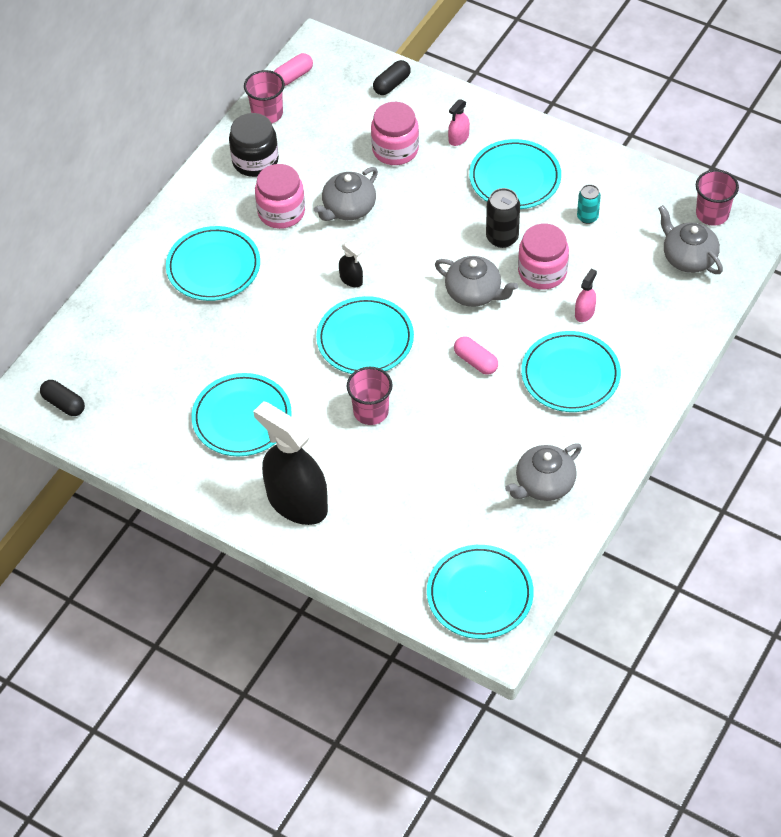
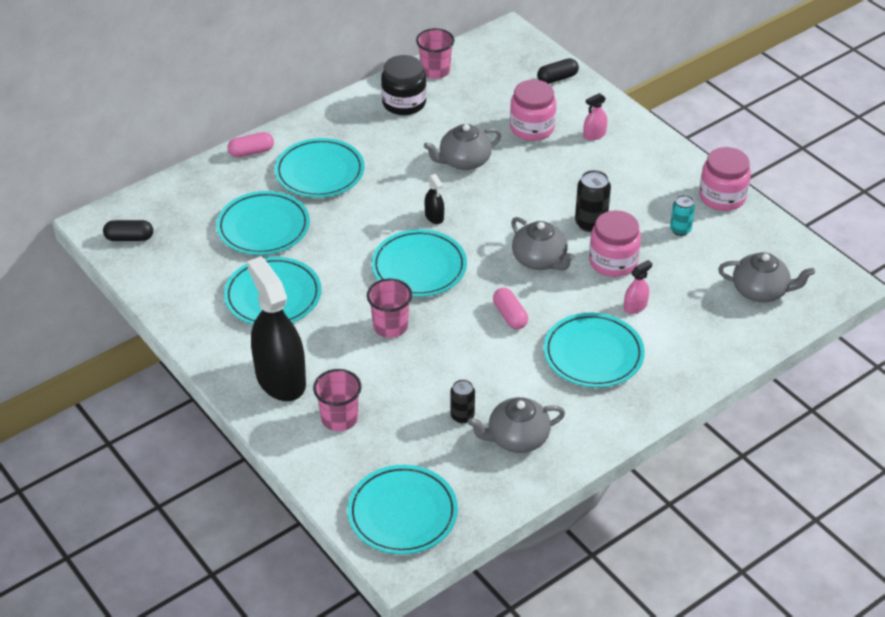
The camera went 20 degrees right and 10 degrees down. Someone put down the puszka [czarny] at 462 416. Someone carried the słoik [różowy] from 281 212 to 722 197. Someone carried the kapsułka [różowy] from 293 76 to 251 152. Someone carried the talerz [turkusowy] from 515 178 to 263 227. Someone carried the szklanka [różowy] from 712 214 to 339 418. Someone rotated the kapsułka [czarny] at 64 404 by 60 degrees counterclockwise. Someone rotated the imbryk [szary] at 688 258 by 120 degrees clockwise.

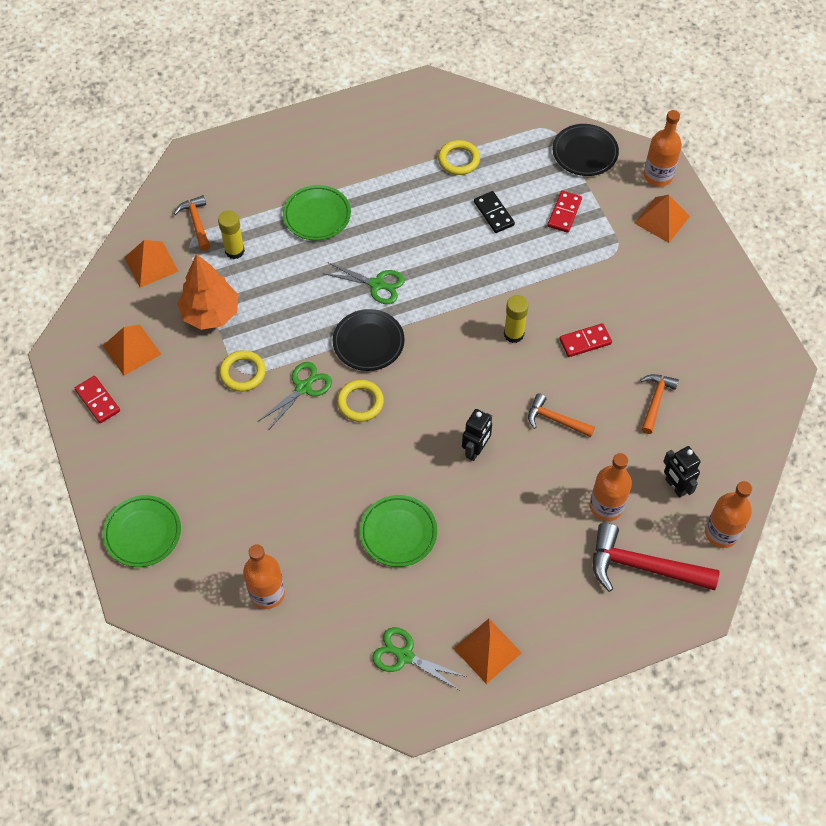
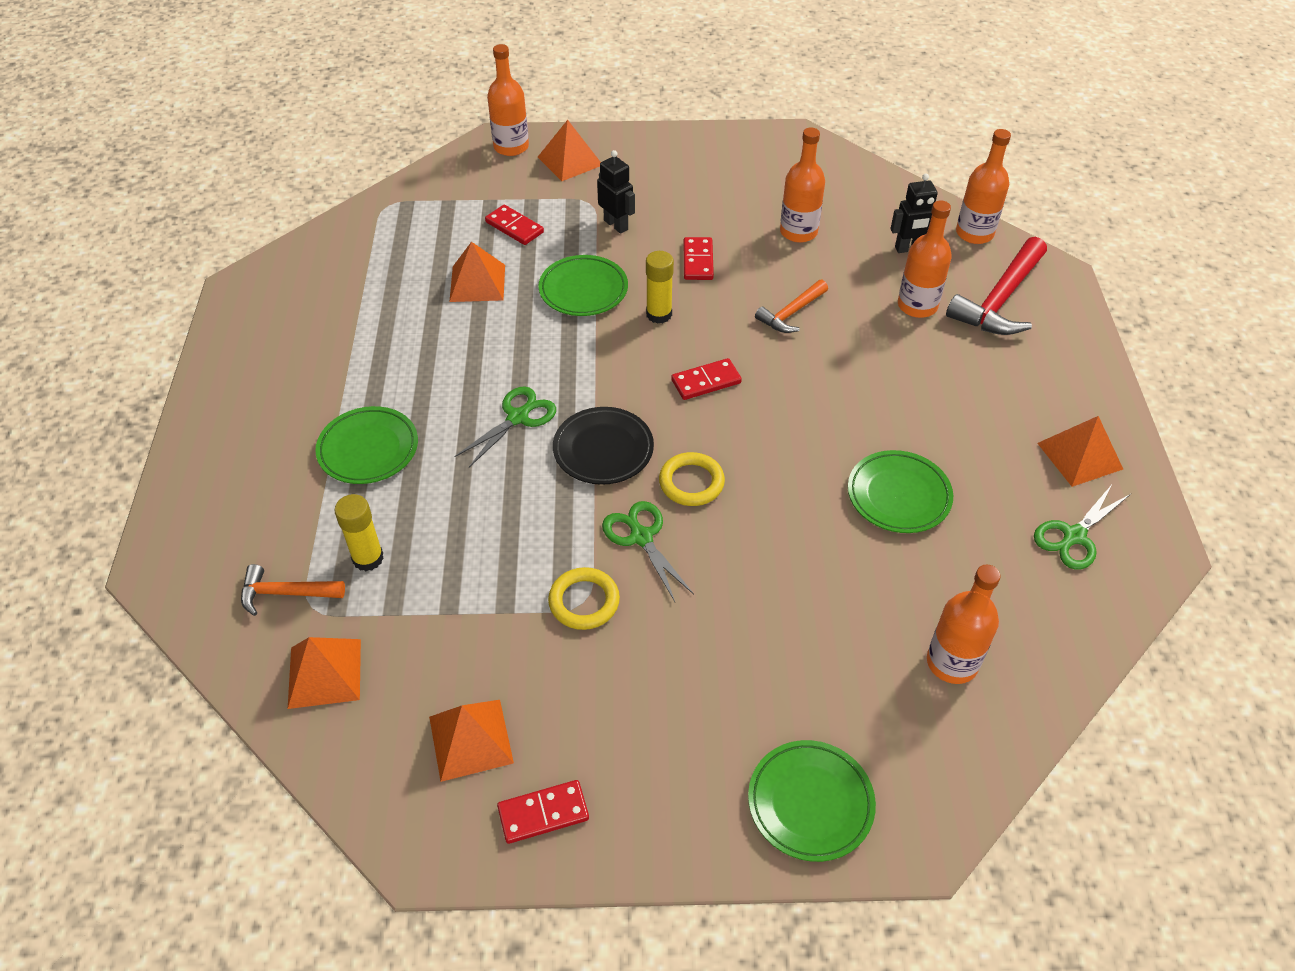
The camera went 70 degrees left and 10 degrees down. Someone took away the drzewko [pomarańczowy] at 211 313. Someone took away the pierścień [żółty] at 458 160. Someone took away the talerz [czarny] at 584 153. Someone put down the talerz [zielony] at 583 290. Someone put down the kostka domina [czerwony] at 706 382. Someone carried the robot [czarny] from 475 450 to 616 225. Someone swapped the kostka domina [czarny] at 494 213 for the piramida [pomarańczowy] at 477 283. Someone swapped the młotek [pomarańczowy] at 655 401 for the butelka [pomarańczowy] at 798 232.

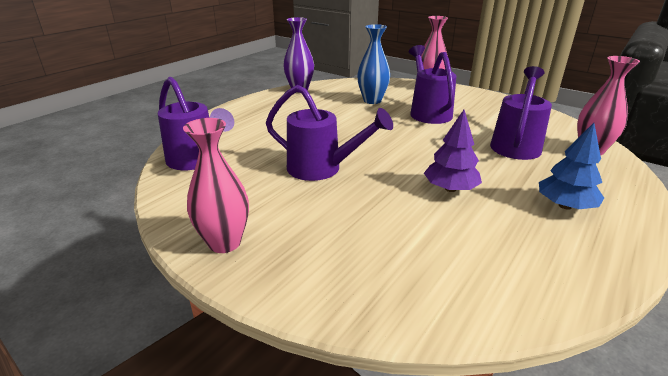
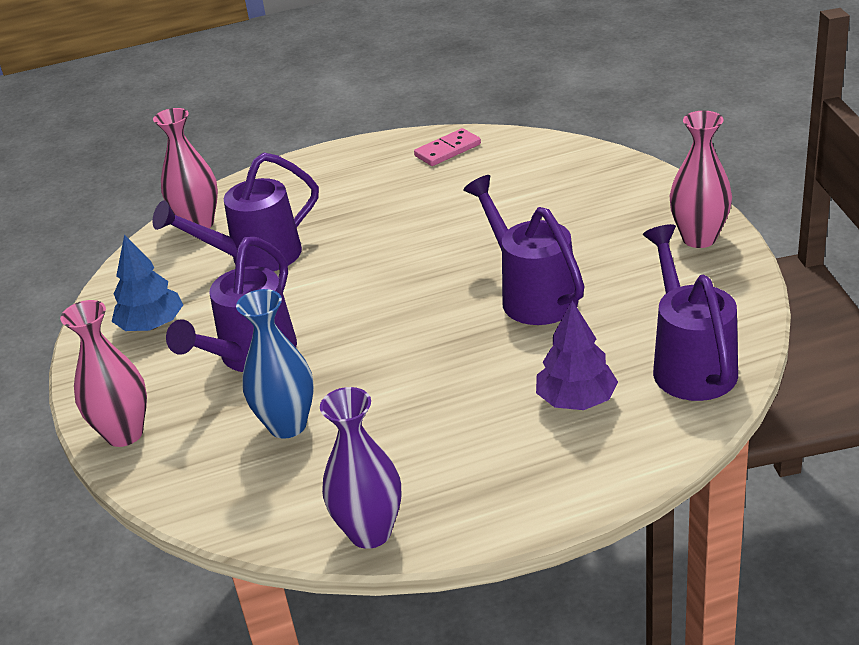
The camera went 140 degrees left and 5 degrees up. Someone put down the kostka domina [różowy] at 447 150. Someone carried the drzewko [fioletowy] from 450 189 to 576 400. Someone carried the drzewko [niebieski] from 565 206 to 151 325.

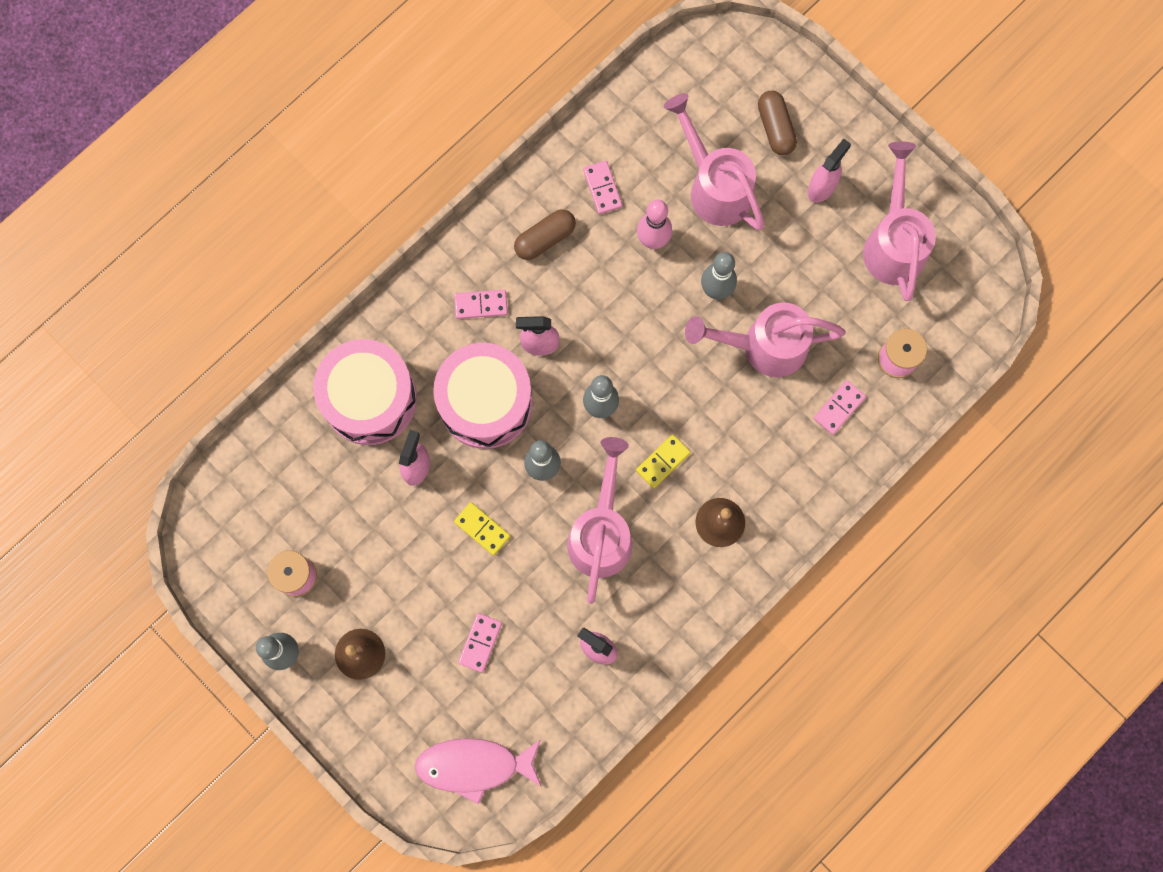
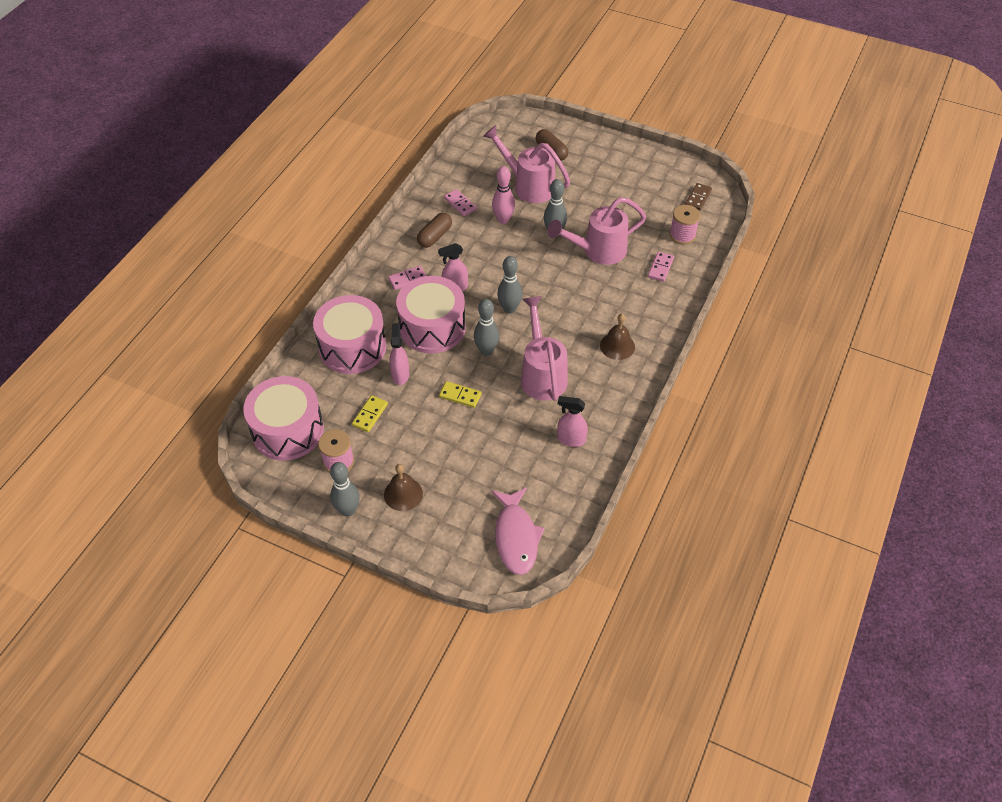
The camera went 20 degrees left and 25 degrees down. Someone took away the kostka domina [różowy] at 480 643. Someone took away the spryskiwacz [różowy] at 821 187. Someone took away the konewka [różowy] at 893 243. Someone put down the bęben [różowy] at 288 430. Someone put down the kostka domina [brązowy] at 698 198. Someone carried the kostka domina [żółty] from 663 462 to 370 415. Someone rotated the ryba [różowy] at 474 766 by 75 degrees counterclockwise.

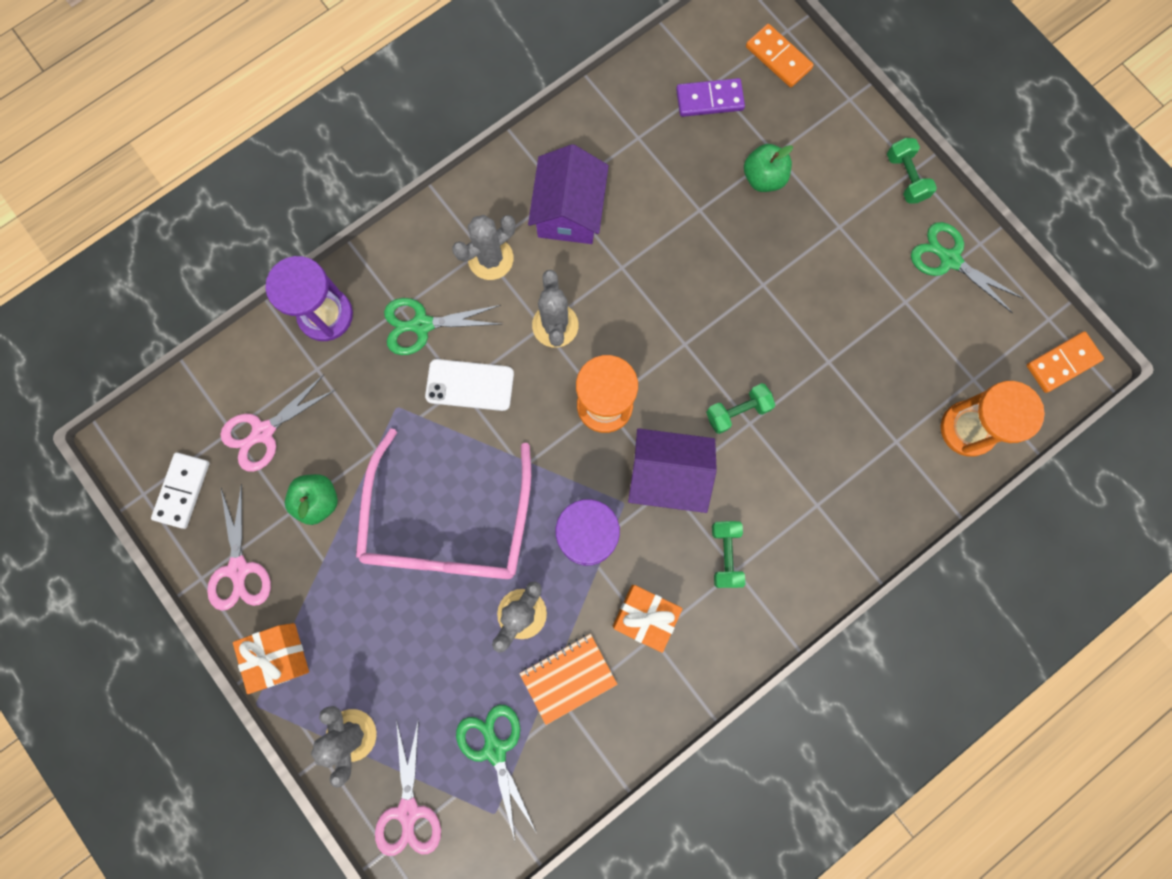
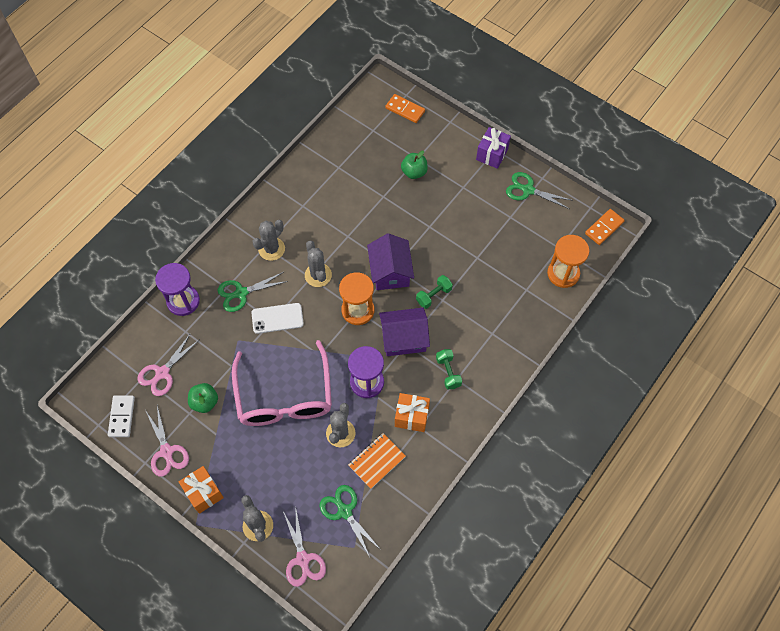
The camera went 15 degrees left and 15 degrees down. Someone took away the kostka domina [fioletowy] at 709 100. Someone carried the domek [fioletowy] from 569 211 to 390 271. Someone swapped the hantel [zielony] at 905 178 for the prezent [fioletowy] at 492 154.

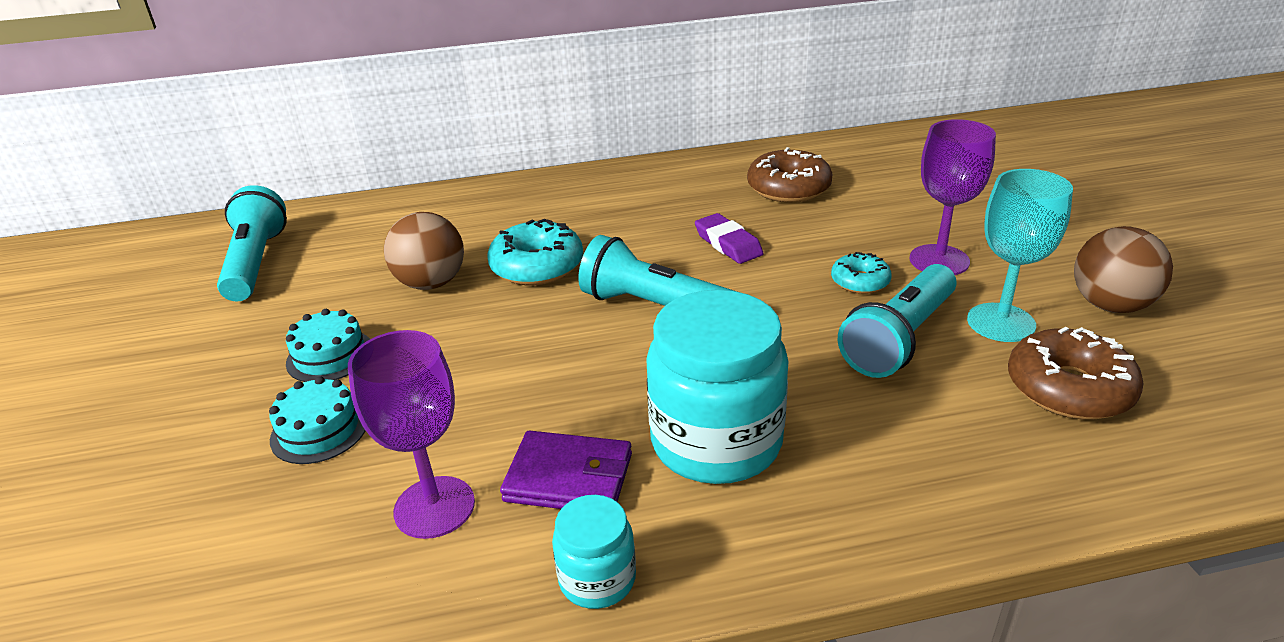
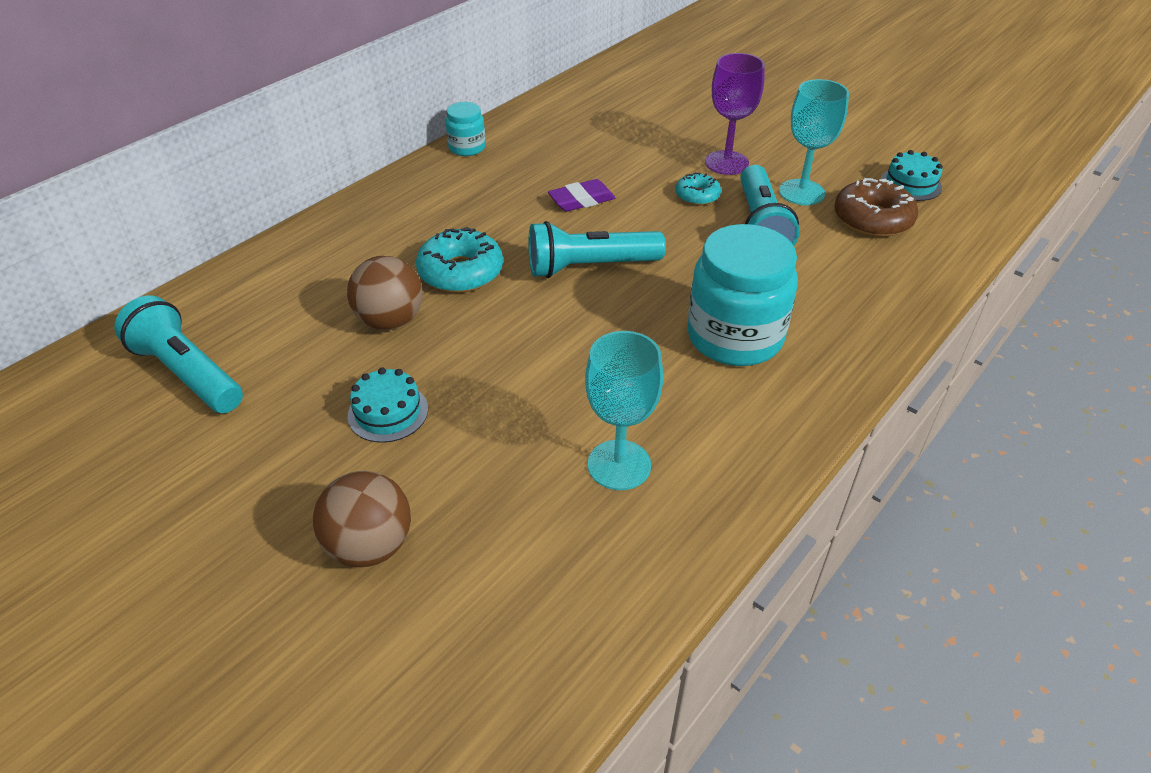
The camera went 40 degrees left and 10 degrees up. Someone took away the portfel [fioletowy] at 569 477. Someone took away the donut [brązowy] at 788 188. Someone carried the tort [turkusowy] from 319 430 to 910 184. Someone carried the słoik [turkusowy] from 597 579 to 467 148. Someone carried the piłka [brązowy] from 1110 305 to 370 546. Someone repainted the kielich [fioletowy] at 434 507, which became the kielich [turkusowy] at 619 465. Someone rotated the gumka do mazania [fioletowy] at 728 244 by 45 degrees counterclockwise.

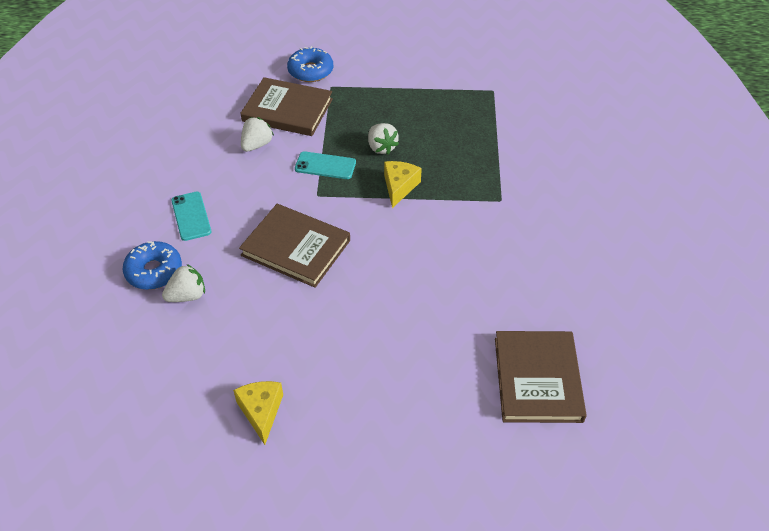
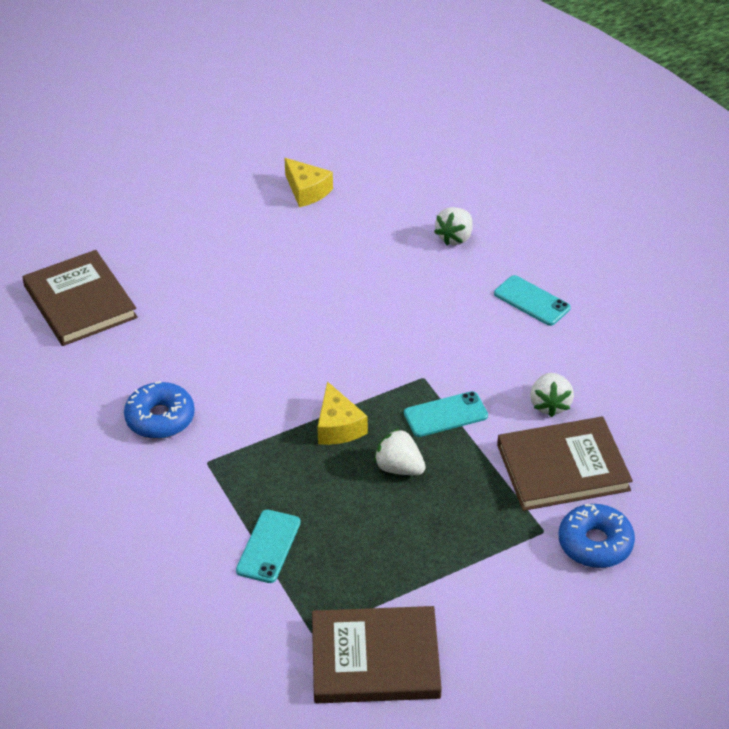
The camera went 150 degrees right and 5 degrees down. Someone put down the telefon [turkusowy] at 268 546. Someone carried the donut [niebieski] from 154 271 to 160 418. Someone carried the książka [brązowy] from 296 248 to 375 659.

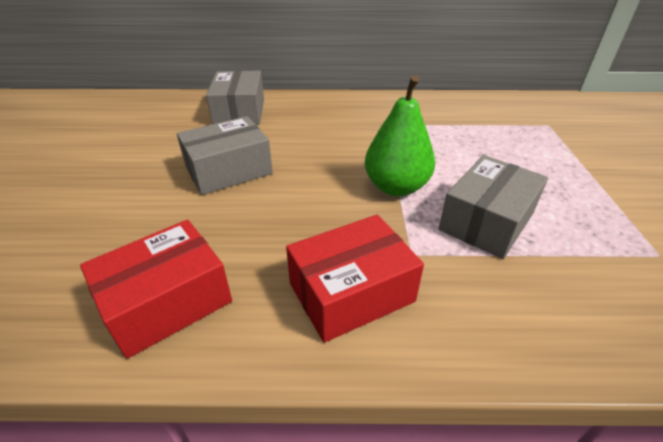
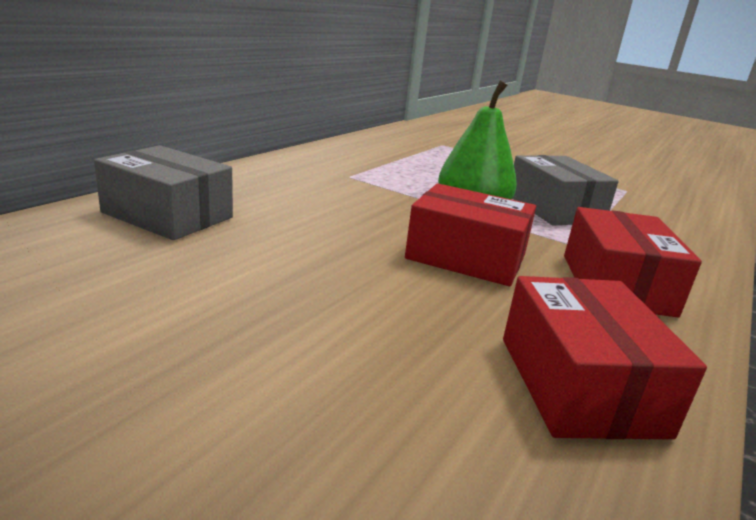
The camera went 60 degrees left and 15 degrees down. Someone took away the pudełko [szary] at 228 170. Someone put down the pudełko [czerwony] at 466 257.

